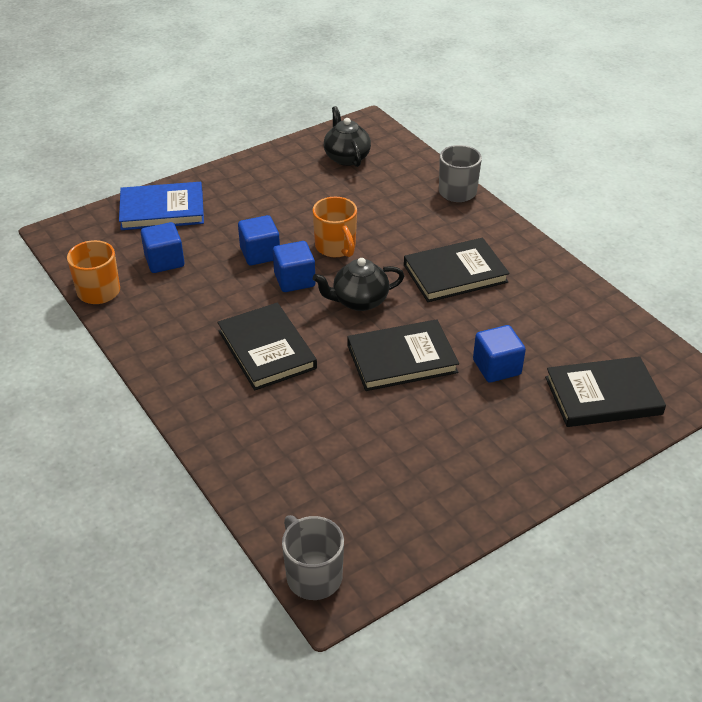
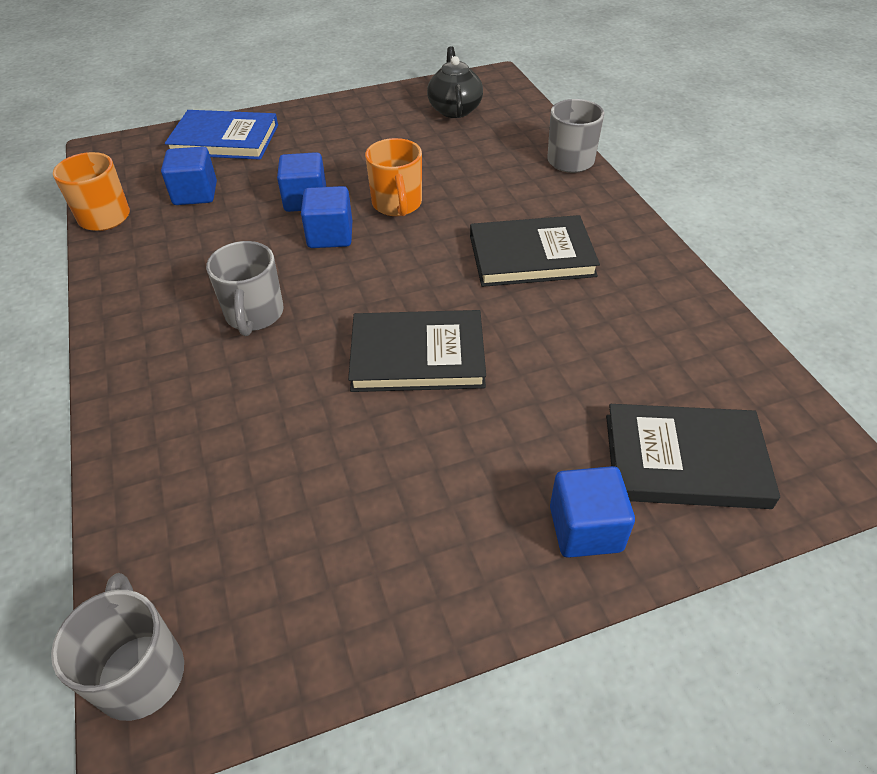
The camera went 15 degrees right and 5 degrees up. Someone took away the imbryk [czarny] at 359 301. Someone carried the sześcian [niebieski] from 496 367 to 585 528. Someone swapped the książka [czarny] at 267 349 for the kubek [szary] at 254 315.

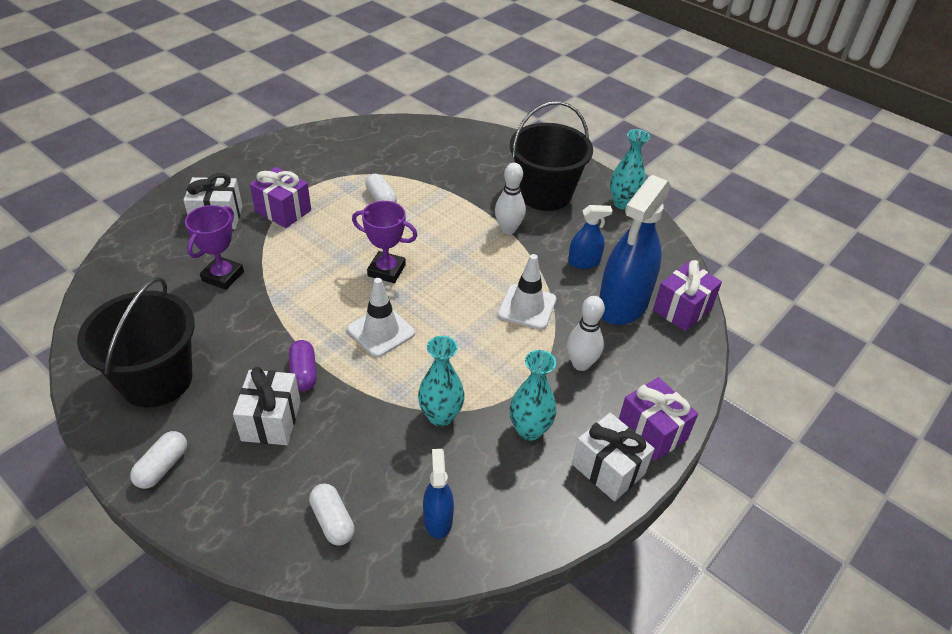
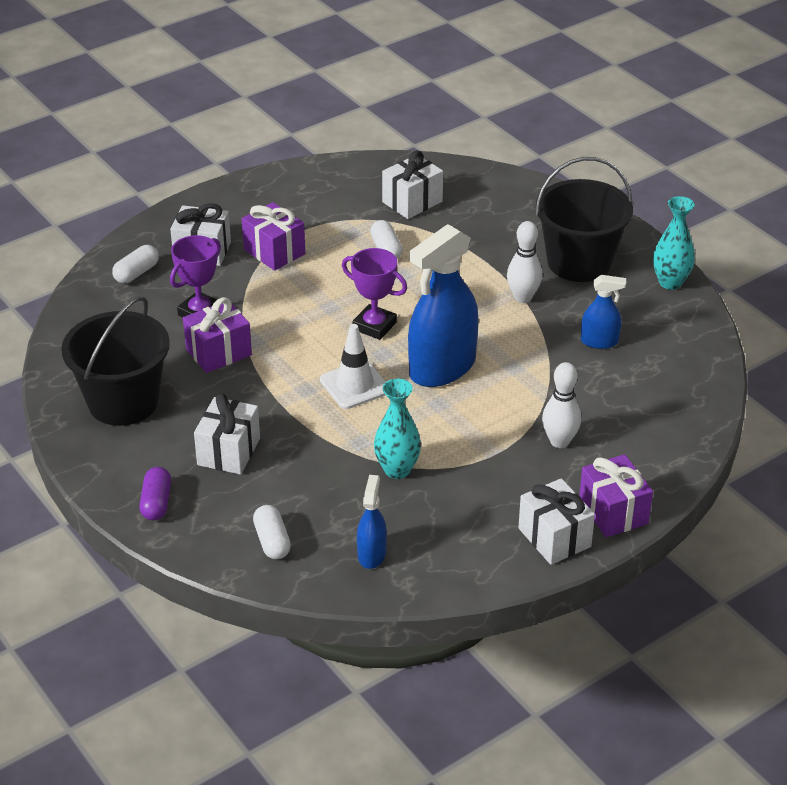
The camera went 15 degrees right and 5 degrees down. Someone took away the pachołek [biały] at 527 307. Someone took away the wazon [turkusowy] at 529 430. Someone put down the prezent [biały] at 412 202. Someone carried the kapsułka [biały] from 162 467 to 136 273. Someone carried the kapsułka [fioletowy] from 304 373 to 156 503. Someone carried the spryskiwacz [niebieski] from 623 304 to 442 368. Someone carried the prezent [fioletowy] from 682 309 to 218 352.

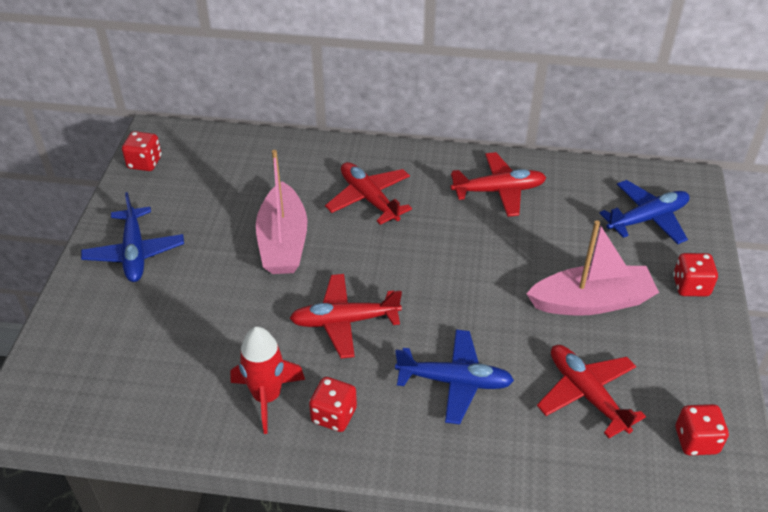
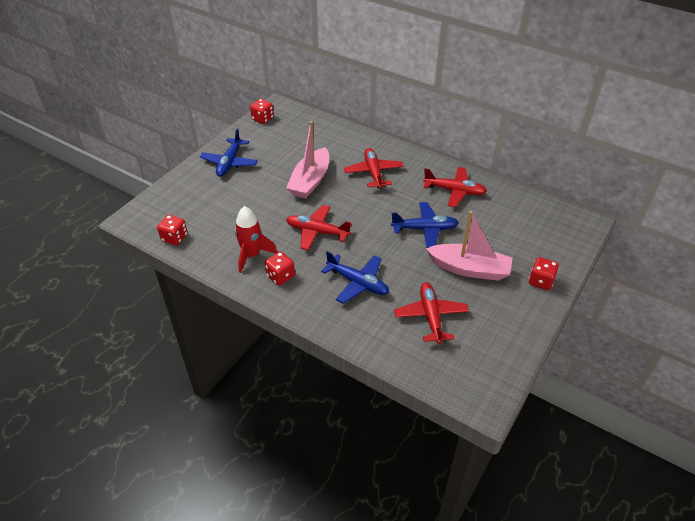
The camera went 25 degrees right and 0 degrees up. Someone carried the samolot [niebieski] from 647 219 to 425 229. Someone carried the kostka do gry [czerwony] from 696 440 to 174 238.

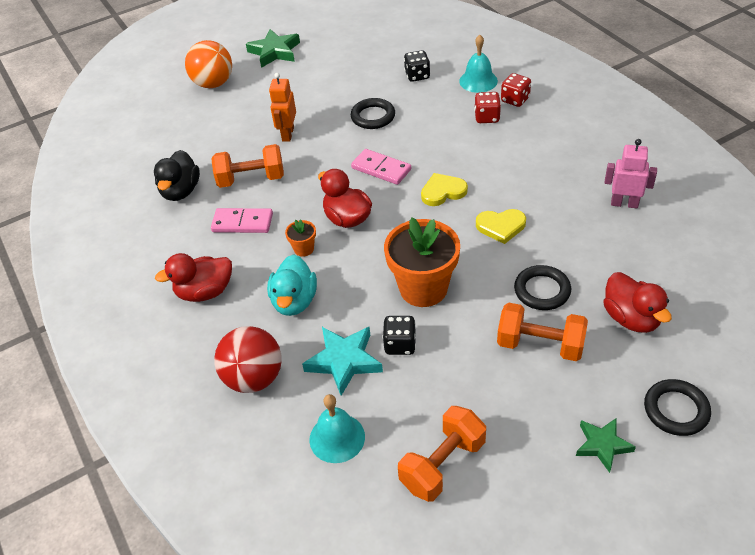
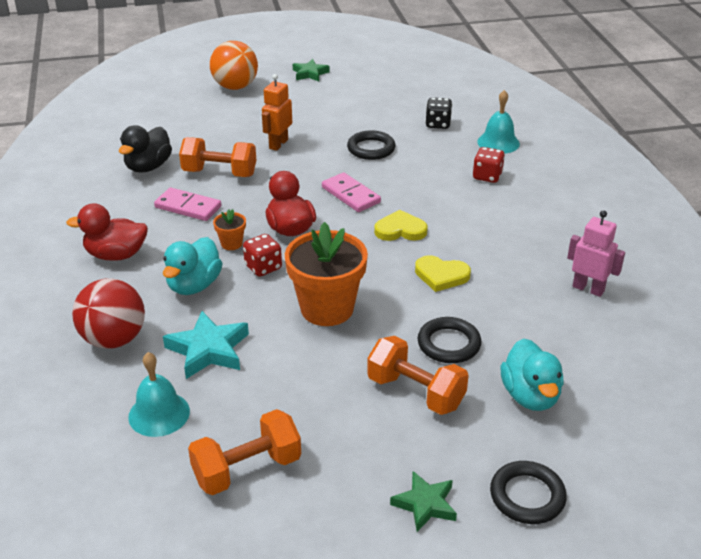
The camera went 15 degrees right and 10 degrees down. Someone took away the kostka do gry [czarny] at 400 344. Someone carried the kostka do gry [czerwony] from 515 100 to 263 267. Someone repainted the kaczka [czerwony] at 631 318, which became the kaczka [turkusowy] at 530 396. Someone scaled the gwiazda [zielony] at 275 52 by 0.66.

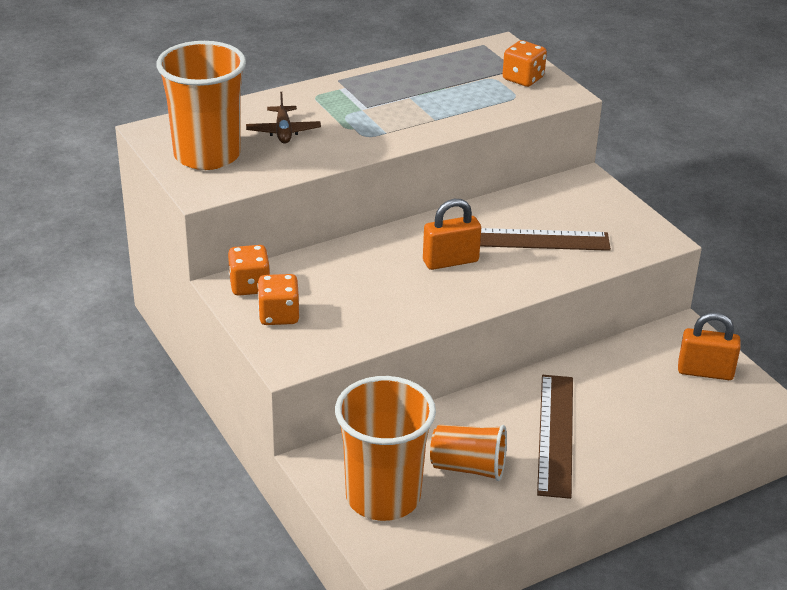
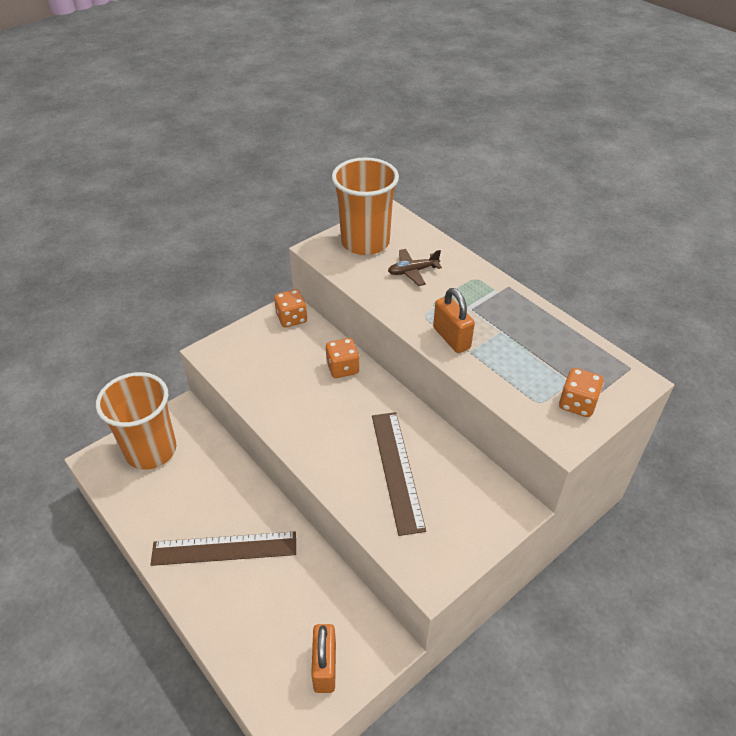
The camera went 80 degrees right and 10 degrees up. Someone took away the szklanka [pomarańczowy] at 468 467. Someone carried the kostka do gry [pomarańczowy] from 279 315 to 342 368. Someone carried the kłódka [pomarańczowy] from 450 261 to 451 338.

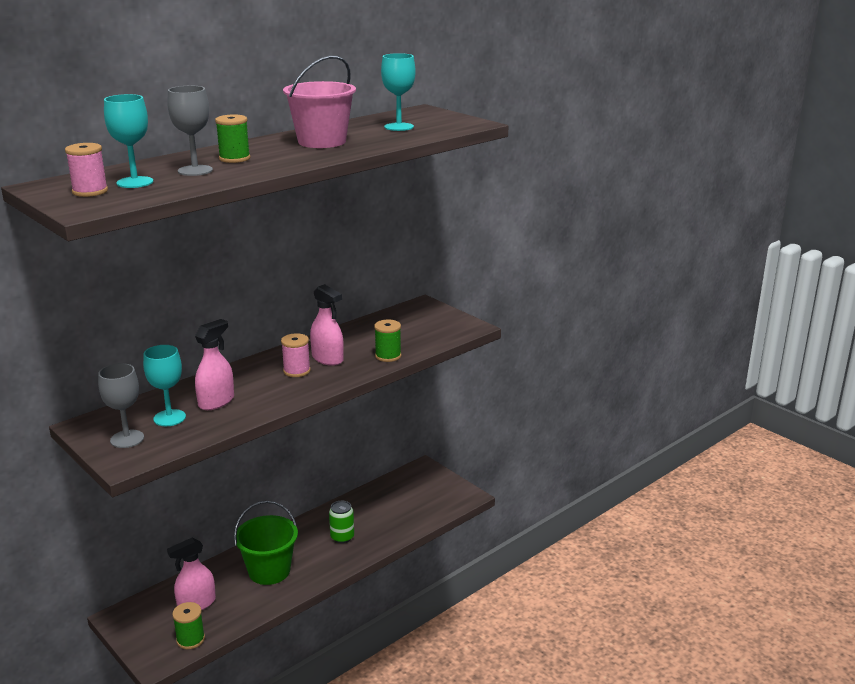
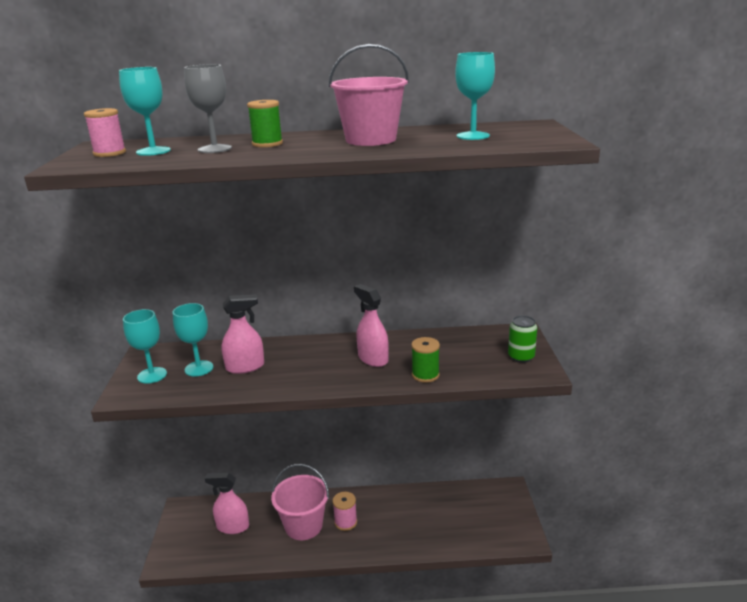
The camera went 40 degrees right and 0 degrees up. Someone took away the szpulka [zielony] at 190 639. Someone carried the szpulka [różowy] from 297 371 to 345 522. Someone carried the puszka [zielony] from 342 537 to 521 357. Someone repainted the kielich [szary] at 127 439, which became the kielich [turkusowy] at 152 375. Someone repainted the wiadro [zielony] at 269 571, which became the wiadro [różowy] at 303 526. Someone rotated the spryskiwacz [różowy] at 327 359 by 150 degrees clockwise.

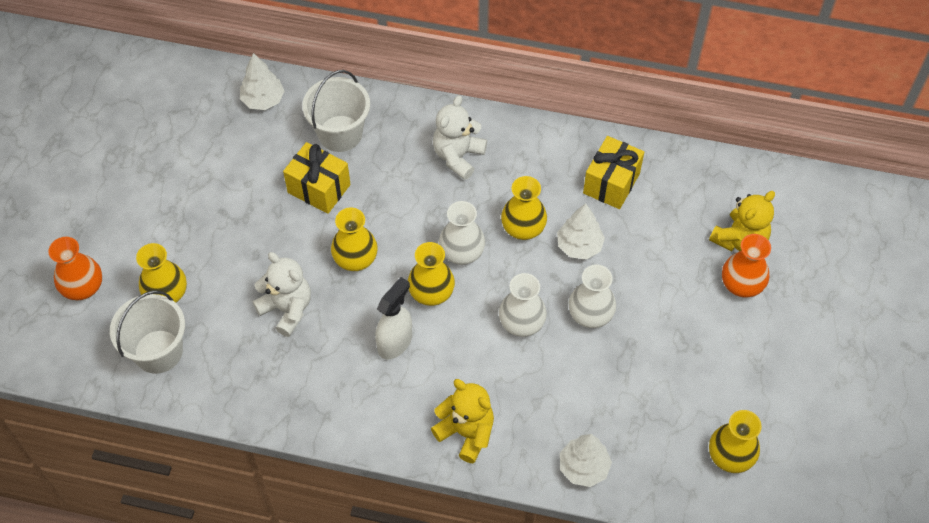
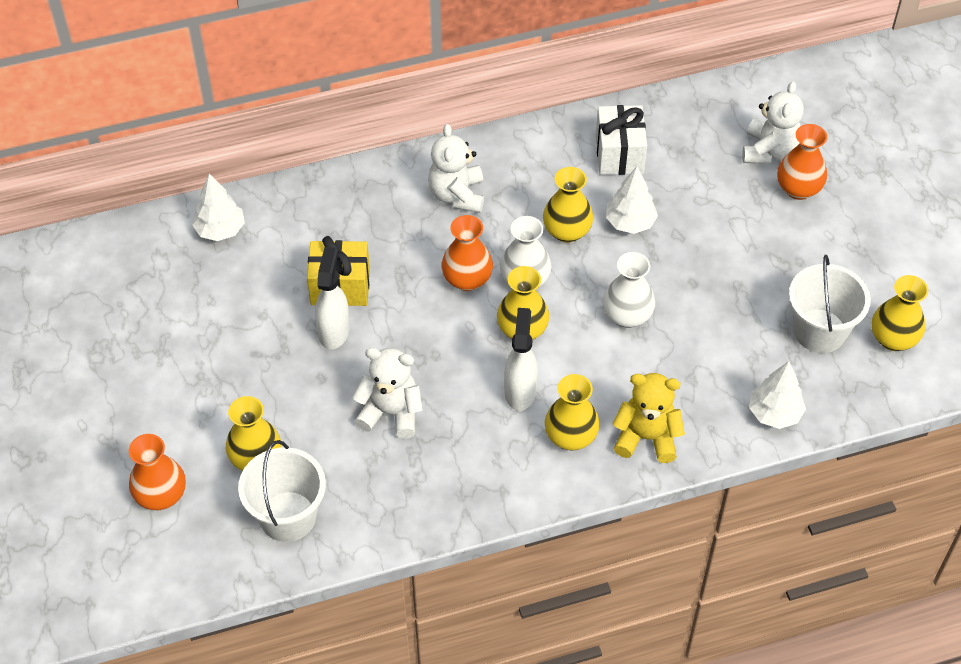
The camera went 30 degrees left and 5 degrees down. Someone took away the wazon [biały] at 590 315. Someone put down the spryskiwacz [biały] at 334 330. Someone put down the wazon [pomarańczowy] at 467 279. Someone carried the wiadro [biały] from 340 133 to 819 331. Someone carried the wazon [żółty] from 355 259 to 570 437. Someone repainted the prezent [żółty] at 611 183, which became the prezent [biały] at 619 154. Someone repainted the miś [żółty] at 740 239, which became the miś [biały] at 769 151.

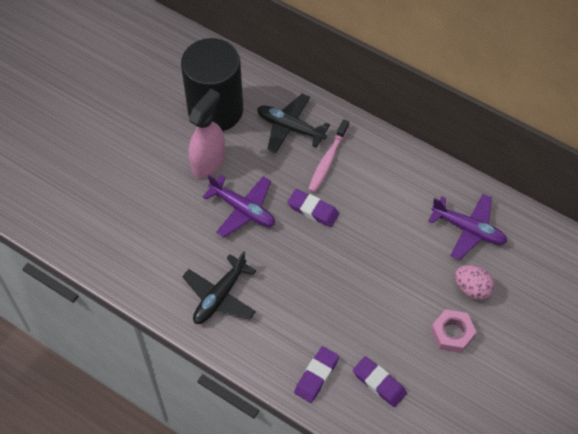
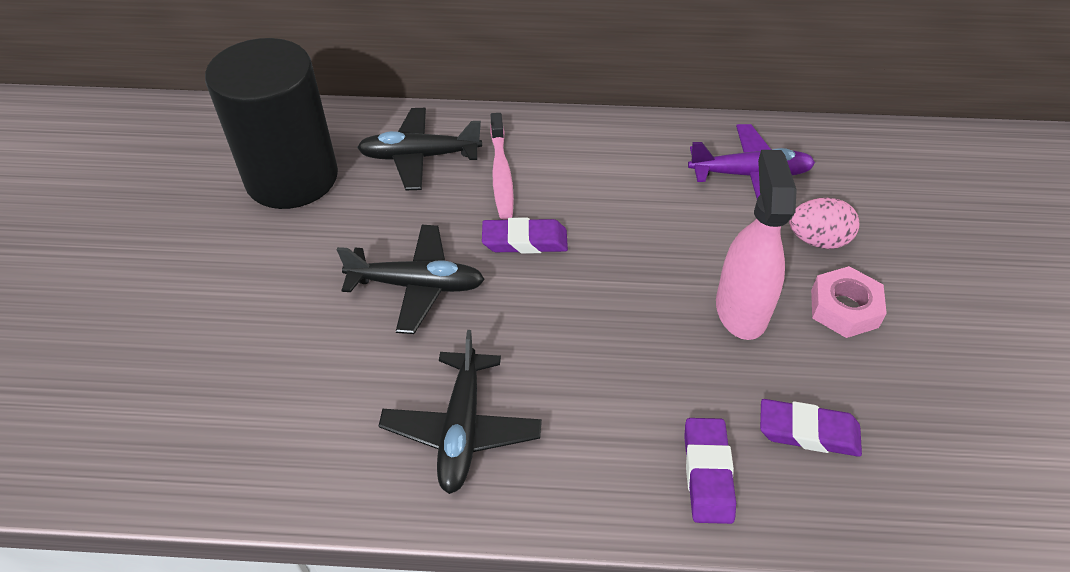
The camera went 30 degrees left and 10 degrees down. Someone carried the spryskiwacz [różowy] from 208 162 to 741 309. Someone repainted the samolot [fioletowy] at 243 209, which became the samolot [czarny] at 417 285.

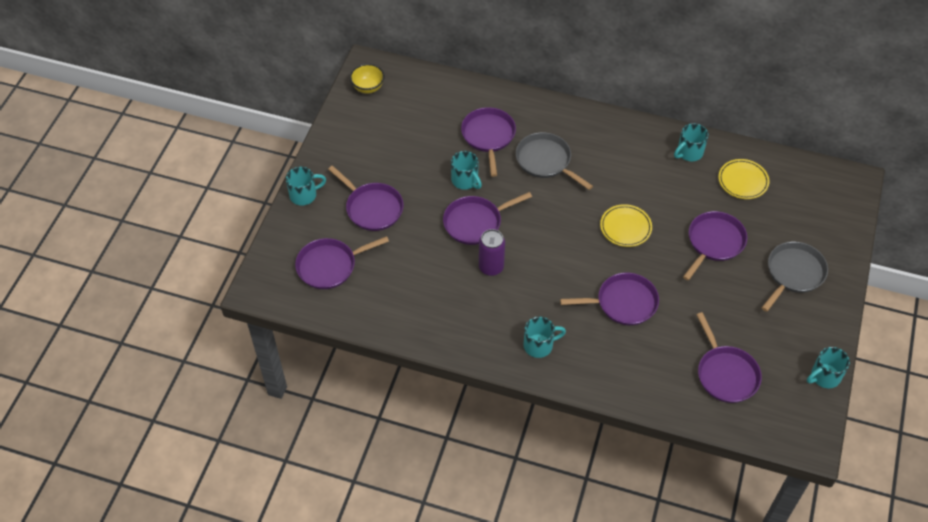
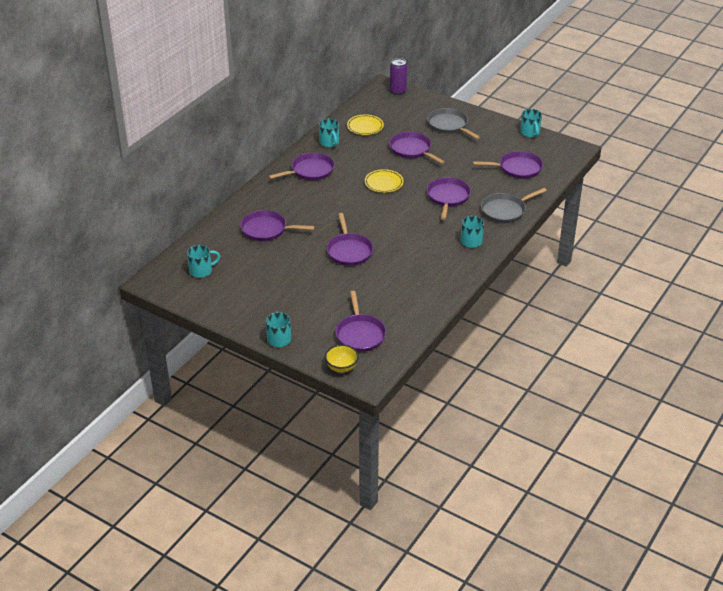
The camera went 75 degrees left and 15 degrees down. Someone carried the patelnia [fioletowy] from 372 208 to 310 171. Someone carried the miska [żółty] from 368 87 to 341 367. Someone carried the kubek [turkusowy] from 465 180 to 201 271. Someone carried the puszka [fioletowy] from 491 267 to 398 91. Someone carried the patelnia [szary] from 545 161 to 505 210.

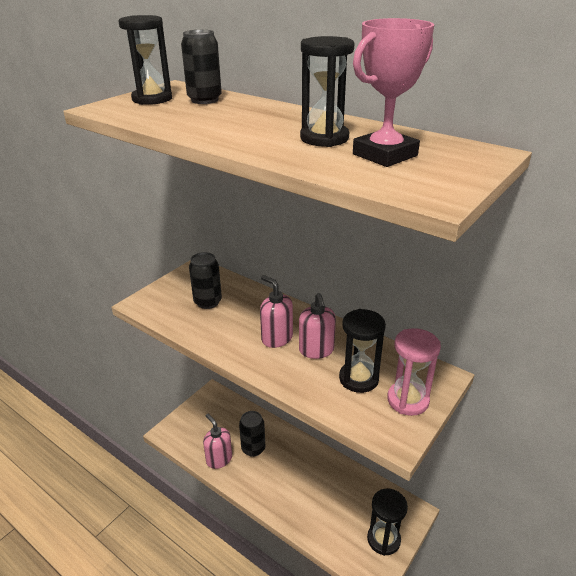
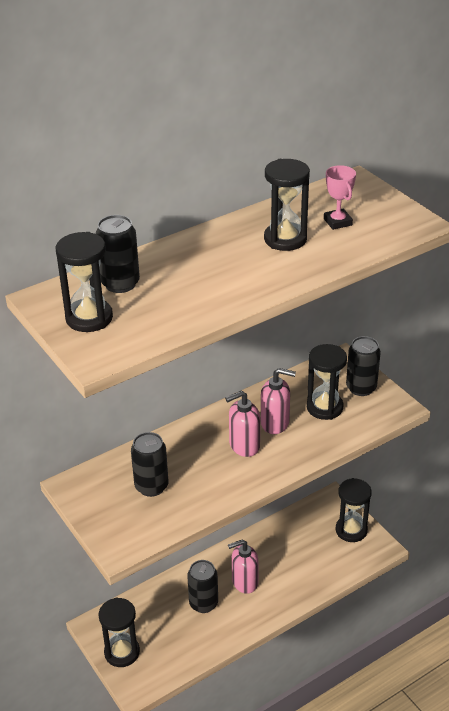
The camera went 70 degrees left and 5 degrees up. Someone put down the klepsydra [czarny] at 122 652. Someone carried the dozownik mydła [różowy] from 219 459 to 244 582. Someone swapped the klepsydra [różowy] at 408 400 for the puszka [czarny] at 361 388. Someone scaled the puchar [różowy] at 385 155 by 0.59.

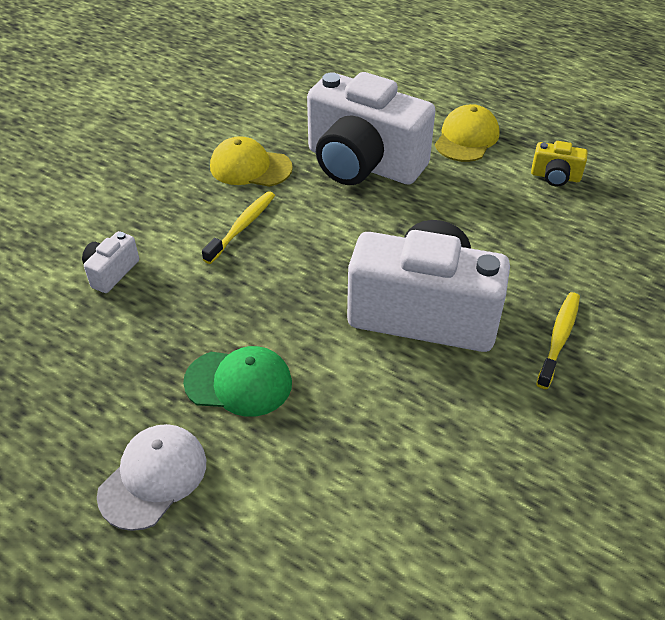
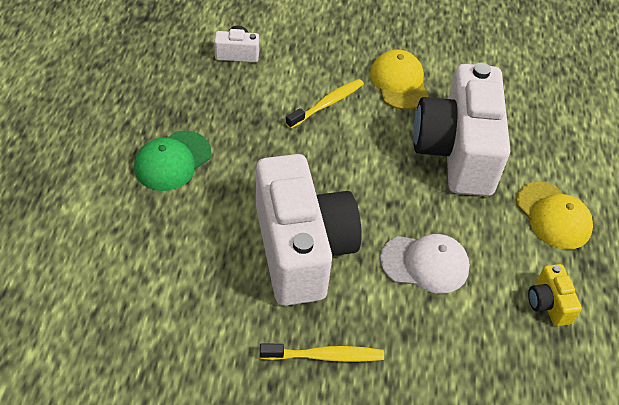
The camera went 60 degrees right and 5 degrees up. Someone carried the czapka [biały] from 153 478 to 425 264. Someone rotated the czapka [zielony] at 239 382 by 60 degrees clockwise. Someone rotated the szczoteczka do zębów [żółty] at 242 227 by 45 degrees counterclockwise. Someone rotated the czapka [żółty] at 466 138 by 60 degrees clockwise.

